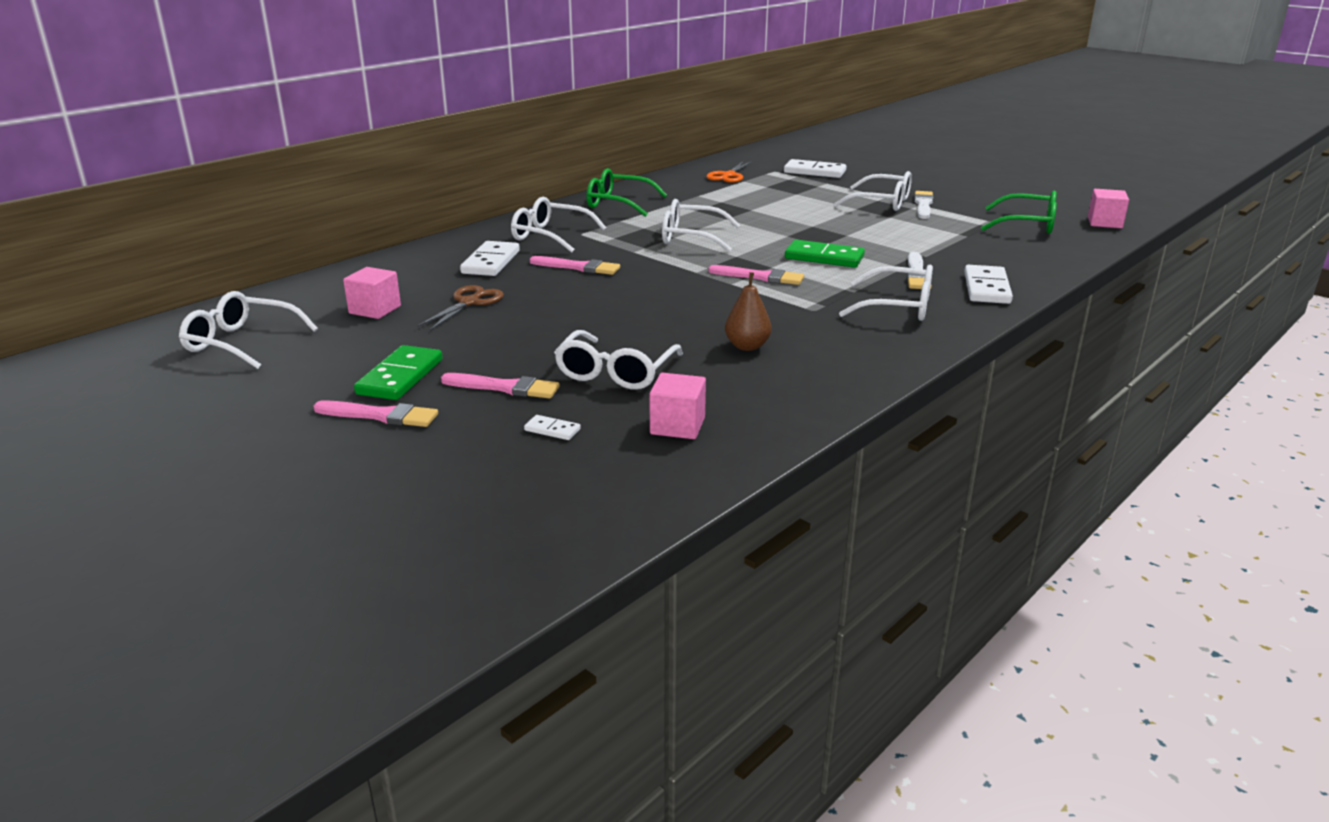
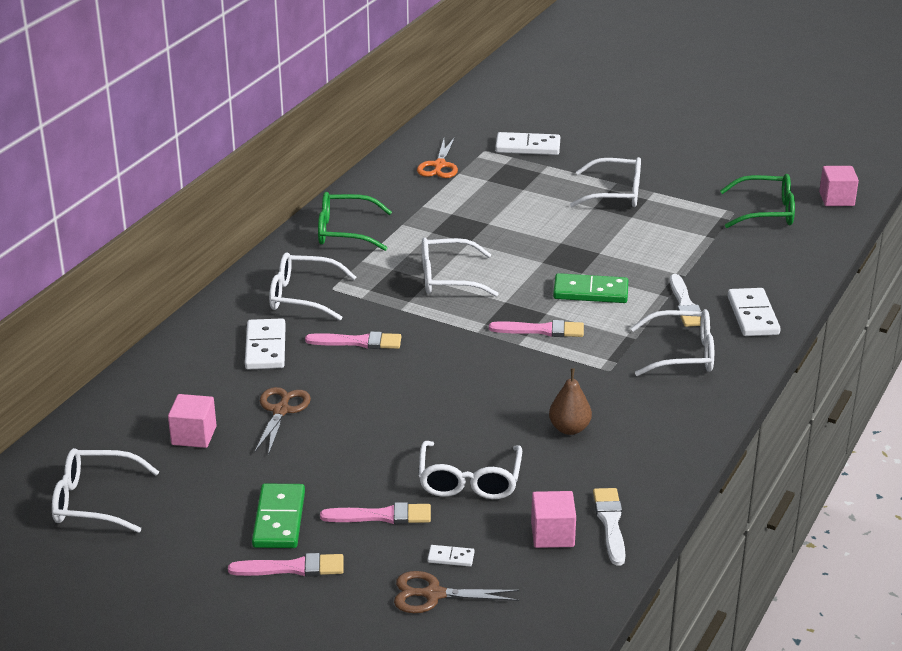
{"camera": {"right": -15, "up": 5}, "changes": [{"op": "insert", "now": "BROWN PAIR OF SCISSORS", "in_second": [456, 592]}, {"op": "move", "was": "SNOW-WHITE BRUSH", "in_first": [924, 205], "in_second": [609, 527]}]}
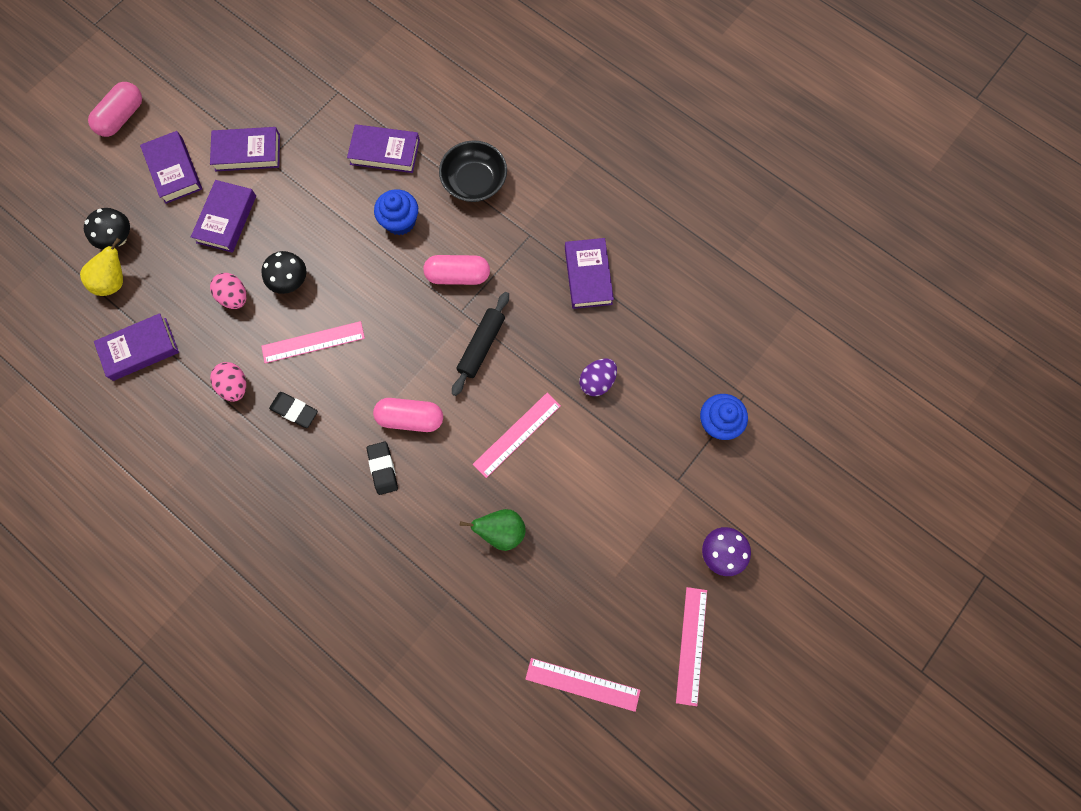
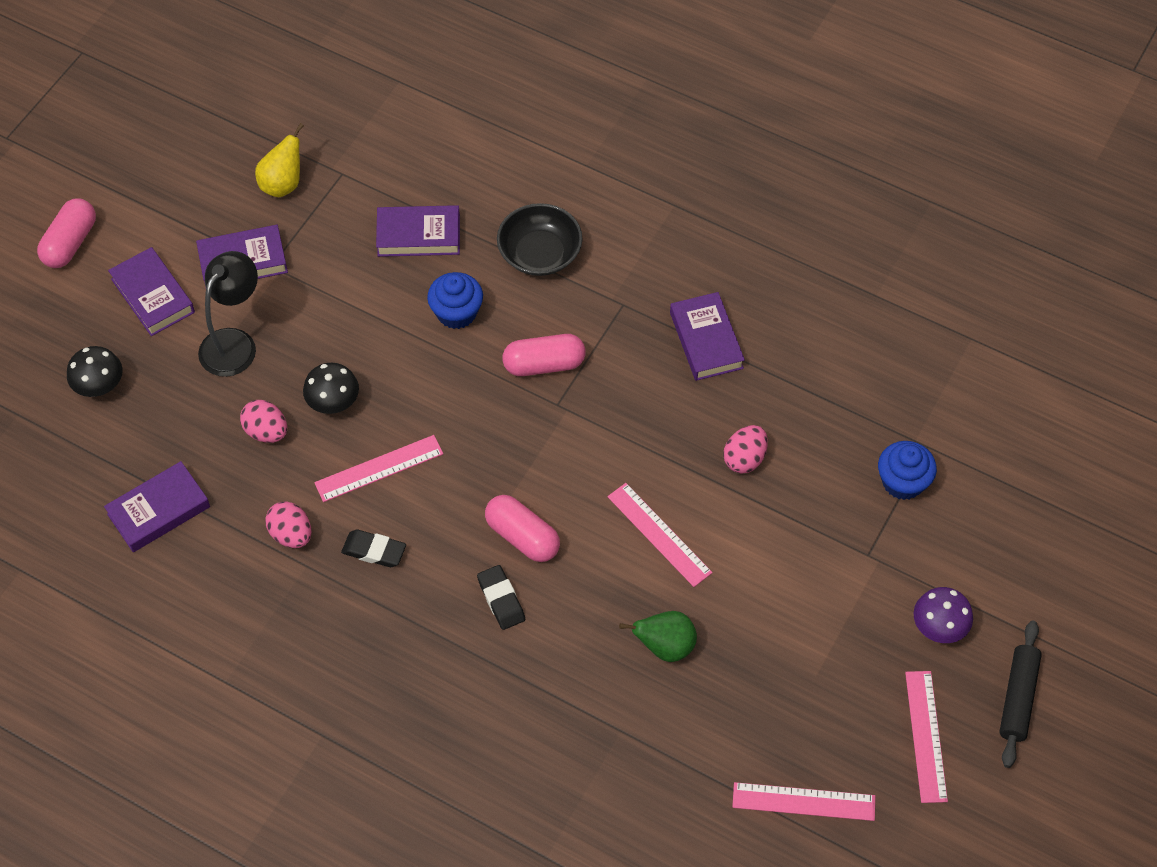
{"camera": {"right": -10, "up": -15}, "changes": [{"op": "move", "was": "YELLOW PEAR", "in_first": [101, 267], "in_second": [279, 160]}, {"op": "move", "was": "JET-BLACK ROLLING PIN", "in_first": [480, 344], "in_second": [1020, 694]}, {"op": "replace", "was": "VIOLET HARDCOVER", "now": "JET-BLACK DESK LAMP", "in_first": [223, 216], "in_second": [228, 314]}, {"op": "recolor", "was": "VIOLET TOY EGG", "now": "PINK TOY EGG", "in_first": [598, 377], "in_second": [745, 449]}, {"op": "rotate", "was": "PINK PILL", "in_first": [408, 415], "in_second": [522, 528], "clockwise": 45}, {"op": "rotate", "was": "PINK STRAIGHTEDGE", "in_first": [517, 435], "in_second": [660, 535], "clockwise": -75}]}
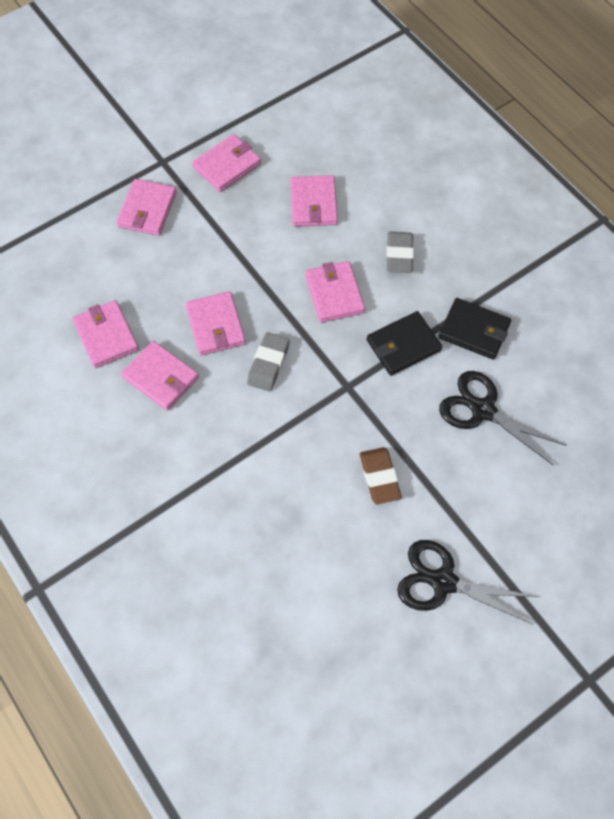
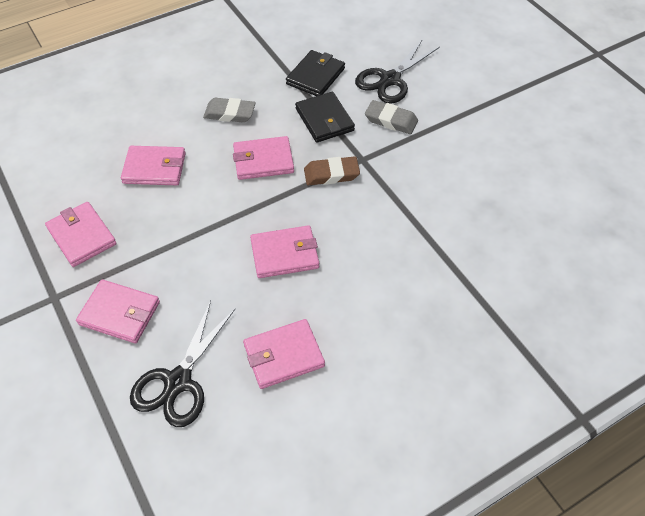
{"camera": {"right": -85, "up": -10}, "changes": [{"op": "delete", "was": "PINK BILLFOLD", "in_first": [160, 376]}, {"op": "move", "was": "ASH-GREY PENCIL ERASER", "in_first": [268, 361], "in_second": [391, 117]}, {"op": "move", "was": "BROWN PENCIL ERASER", "in_first": [381, 475], "in_second": [332, 170]}, {"op": "move", "was": "JET-BLACK PAIR OF SCISSORS", "in_first": [467, 582], "in_second": [182, 364]}]}
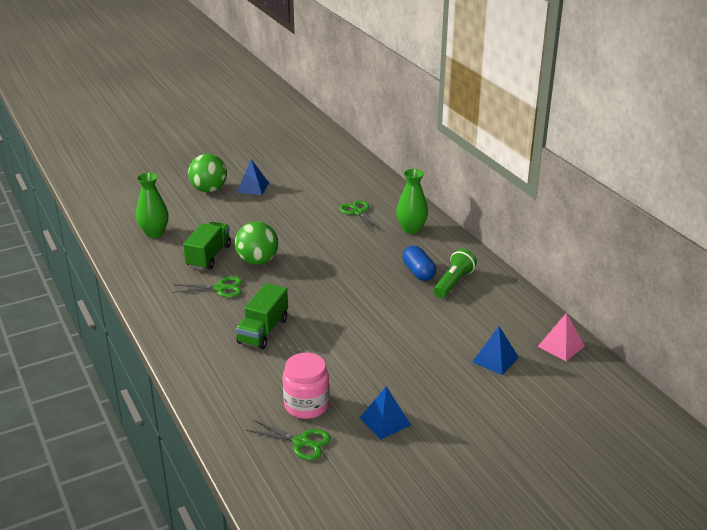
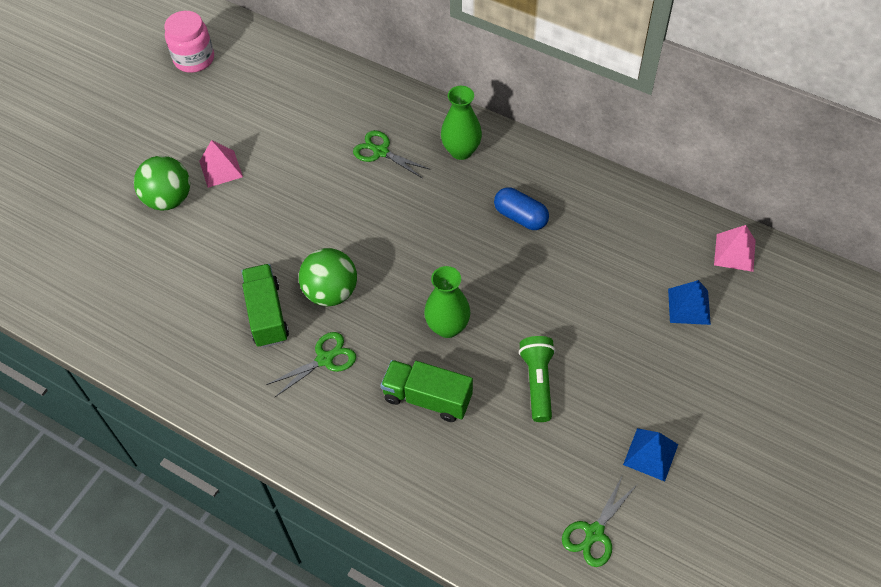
{"camera": {"right": -30, "up": 25}, "changes": [{"op": "move", "was": "GREEN VASE", "in_first": [152, 205], "in_second": [447, 302]}, {"op": "move", "was": "PINK PRESERVE JAR", "in_first": [306, 385], "in_second": [189, 42]}, {"op": "move", "was": "GREEN TORCH", "in_first": [455, 273], "in_second": [537, 379]}, {"op": "recolor", "was": "COBALT PYRAMID", "now": "PINK PYRAMID", "in_first": [253, 177], "in_second": [221, 164]}, {"op": "rotate", "was": "GREEN LORRY", "in_first": [262, 316], "in_second": [427, 391], "clockwise": 120}, {"op": "rotate", "was": "GREEN PAIR OF SCISSORS", "in_first": [288, 440], "in_second": [599, 521], "clockwise": 135}]}
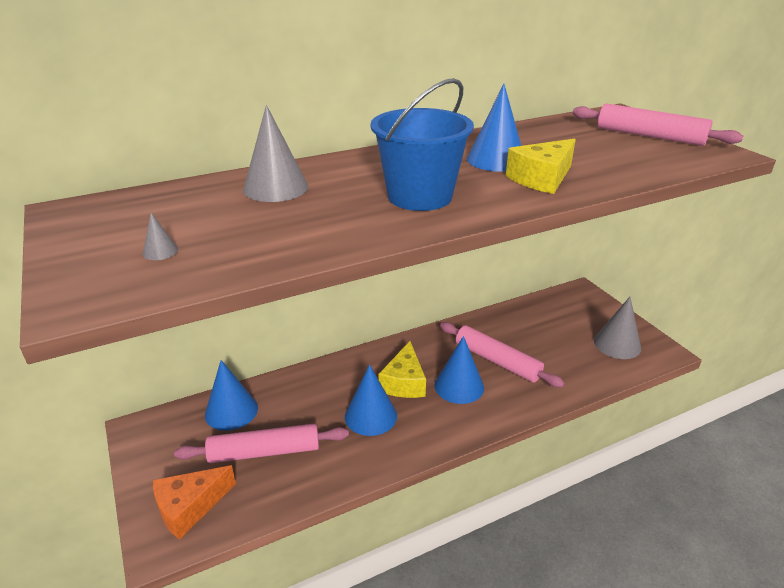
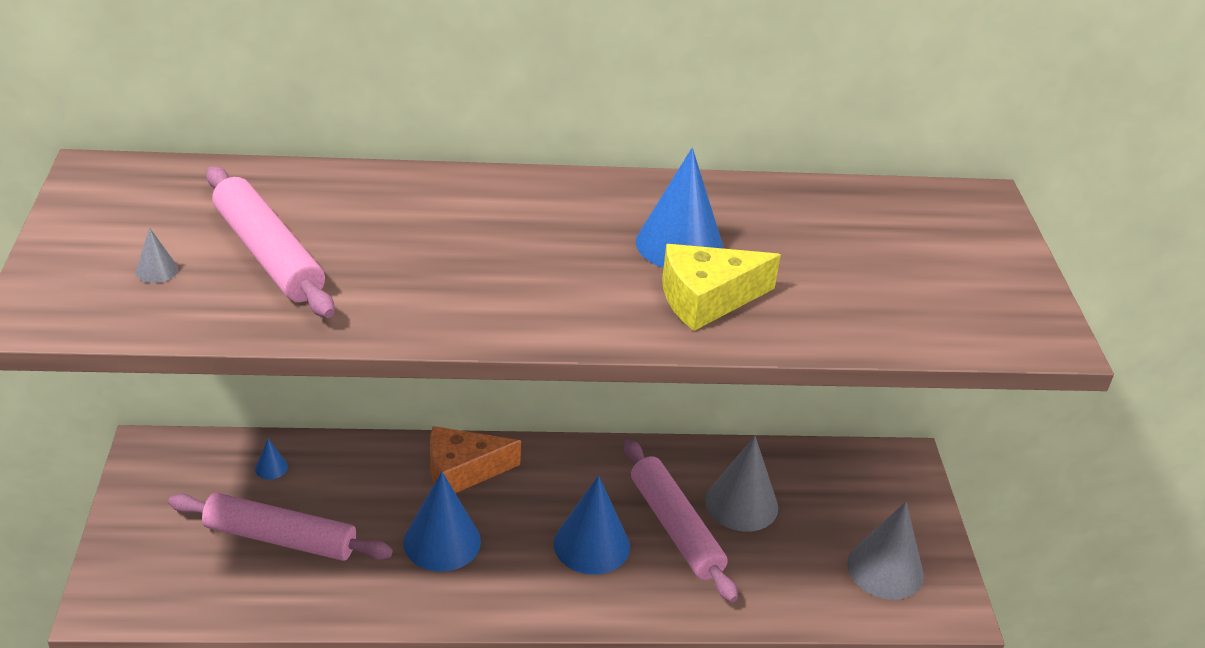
{"camera": {"right": 20, "up": 5}, "changes": [{"op": "delete", "was": "COBALT SAND BUCKET", "in_first": [422, 144]}, {"op": "delete", "was": "YELLOW PIECE OF CHEESE", "in_first": [402, 369]}, {"op": "move", "was": "ORANGE PIECE OF CHEESE", "in_first": [194, 502], "in_second": [475, 459]}, {"op": "move", "was": "ASH-GREY SOLID CONE", "in_first": [275, 153], "in_second": [741, 484]}, {"op": "move", "was": "PINK ROLLING PIN", "in_first": [658, 124], "in_second": [270, 242]}, {"op": "resize", "was": "COBALT SOLID CONE", "in_first": [231, 395], "in_second": [271, 459], "ratio": 0.43}]}
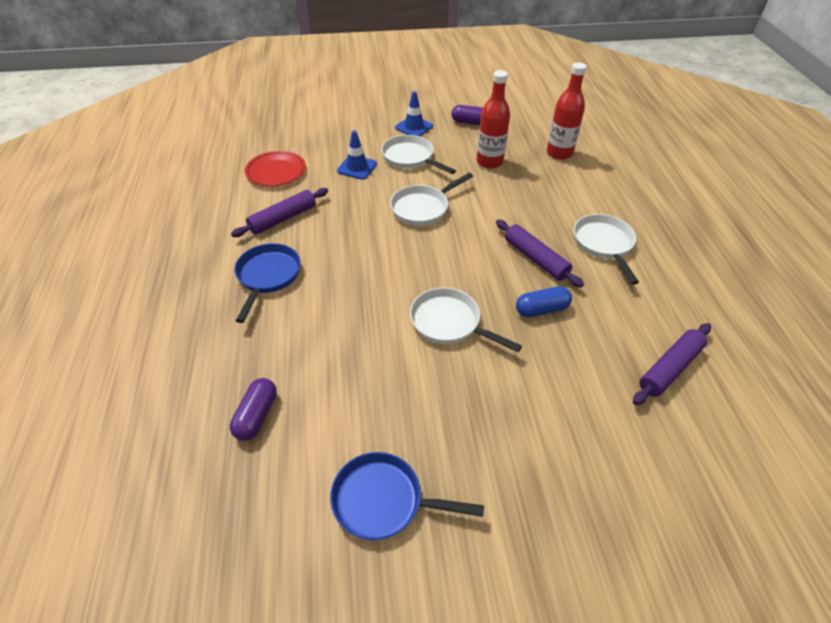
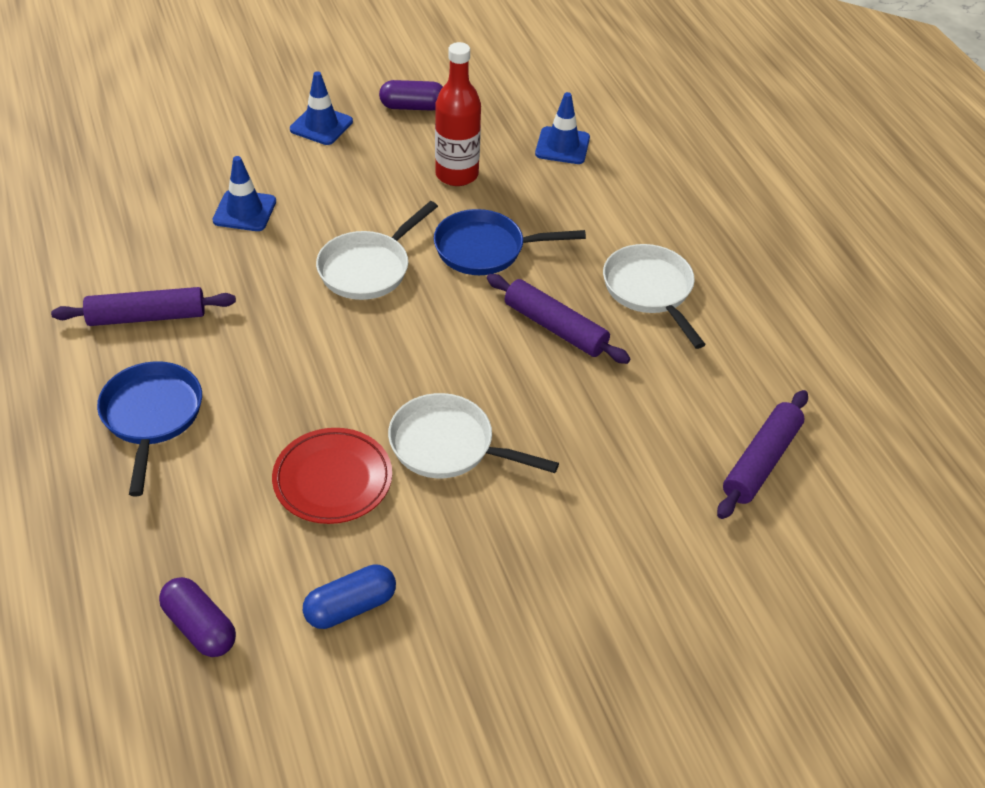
{"camera": {"right": -15, "up": 0}, "changes": [{"op": "delete", "was": "SNOW-WHITE FRYING PAN", "in_first": [418, 154]}, {"op": "move", "was": "SCARLET DINNER PLATE", "in_first": [275, 169], "in_second": [332, 476]}, {"op": "move", "was": "COBALT FRYING PAN", "in_first": [407, 496], "in_second": [510, 242]}, {"op": "move", "was": "COBALT PILL", "in_first": [544, 301], "in_second": [349, 596]}, {"op": "replace", "was": "SCARLET BOTTLE", "now": "COBALT SAFETY CONE", "in_first": [567, 111], "in_second": [562, 128]}, {"op": "rotate", "was": "VIOLET PILL", "in_first": [253, 409], "in_second": [197, 617], "clockwise": -45}, {"op": "rotate", "was": "VIOLET ROLLING PIN", "in_first": [279, 212], "in_second": [143, 306], "clockwise": 45}]}
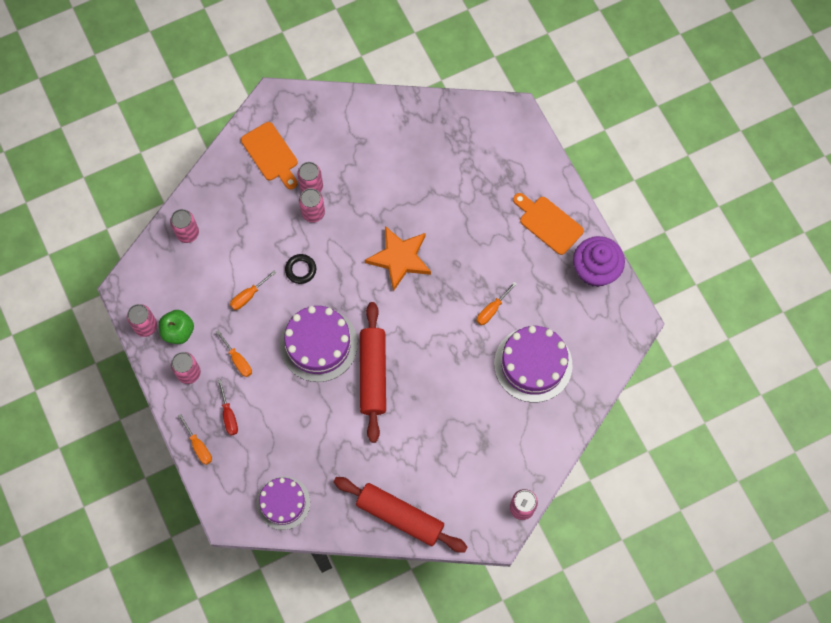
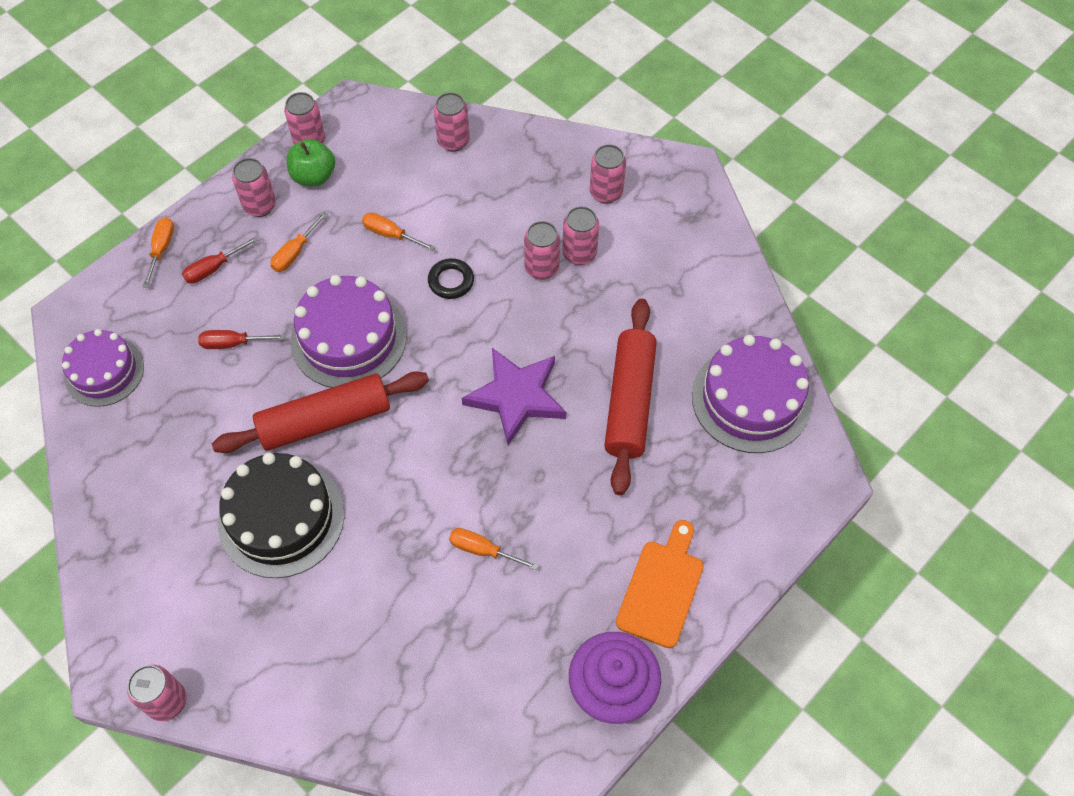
{"camera": {"right": 70, "up": -10}, "changes": [{"op": "insert", "now": "SCARLET SCREWDRIVER", "in_second": [241, 339]}, {"op": "insert", "now": "JET-BLACK GATEAU", "in_second": [281, 515]}, {"op": "move", "was": "SCARLET ROLLING PIN", "in_first": [401, 515], "in_second": [630, 396]}, {"op": "move", "was": "VIOLET GATEAU", "in_first": [533, 364], "in_second": [752, 394]}, {"op": "replace", "was": "ORANGE CHOPPING BOARD", "now": "PINK TIN", "in_first": [269, 155], "in_second": [608, 173]}, {"op": "recolor", "was": "ORANGE STAR", "now": "VIOLET STAR", "in_first": [398, 258], "in_second": [514, 396]}, {"op": "rotate", "was": "ORANGE SCREWDRIVER", "in_first": [195, 439], "in_second": [158, 252], "clockwise": 150}]}
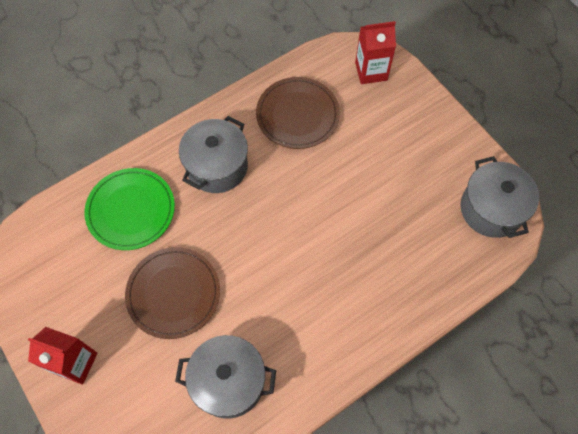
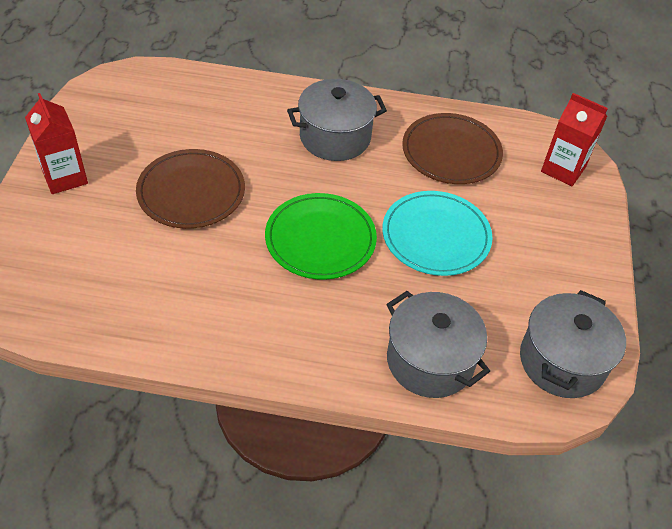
{"camera": {"right": 40, "up": -15}, "changes": [{"op": "insert", "now": "TEAL DINNER PLATE", "in_second": [437, 233]}, {"op": "move", "was": "GREEN DINNER PLATE", "in_first": [129, 209], "in_second": [321, 236]}, {"op": "move", "was": "ASH-GREY POT", "in_first": [225, 377], "in_second": [438, 344]}]}
